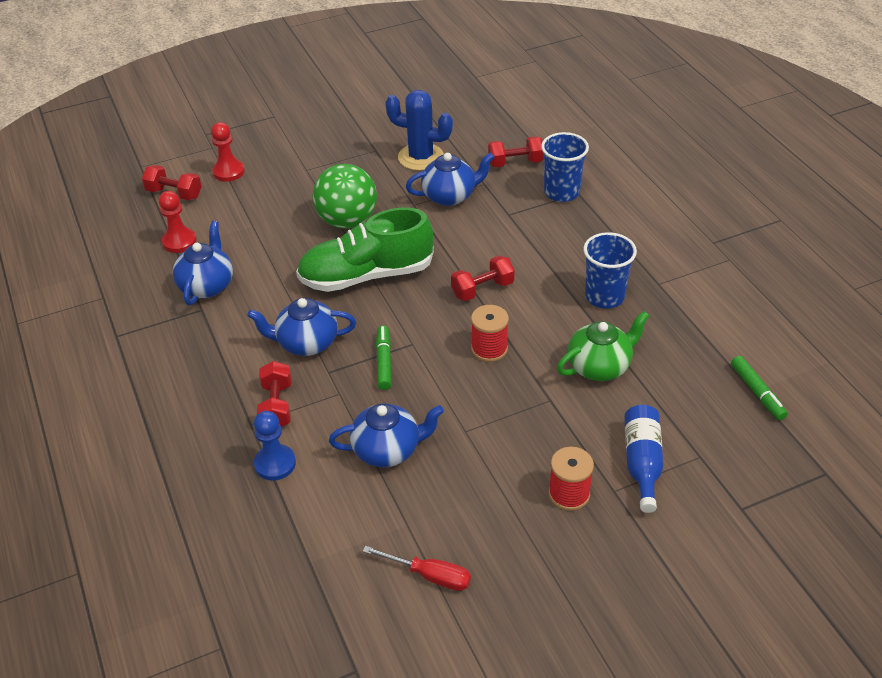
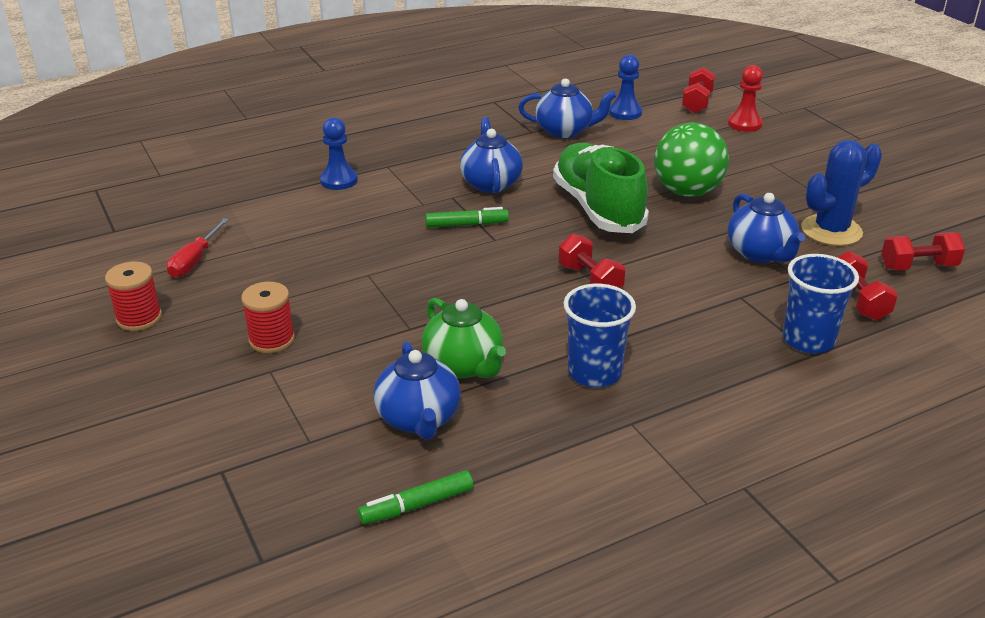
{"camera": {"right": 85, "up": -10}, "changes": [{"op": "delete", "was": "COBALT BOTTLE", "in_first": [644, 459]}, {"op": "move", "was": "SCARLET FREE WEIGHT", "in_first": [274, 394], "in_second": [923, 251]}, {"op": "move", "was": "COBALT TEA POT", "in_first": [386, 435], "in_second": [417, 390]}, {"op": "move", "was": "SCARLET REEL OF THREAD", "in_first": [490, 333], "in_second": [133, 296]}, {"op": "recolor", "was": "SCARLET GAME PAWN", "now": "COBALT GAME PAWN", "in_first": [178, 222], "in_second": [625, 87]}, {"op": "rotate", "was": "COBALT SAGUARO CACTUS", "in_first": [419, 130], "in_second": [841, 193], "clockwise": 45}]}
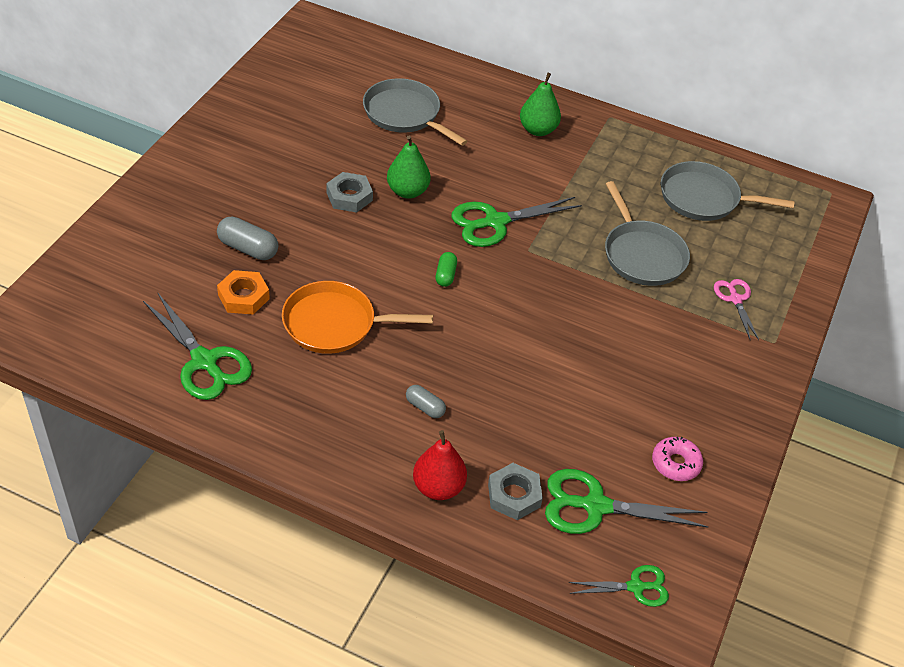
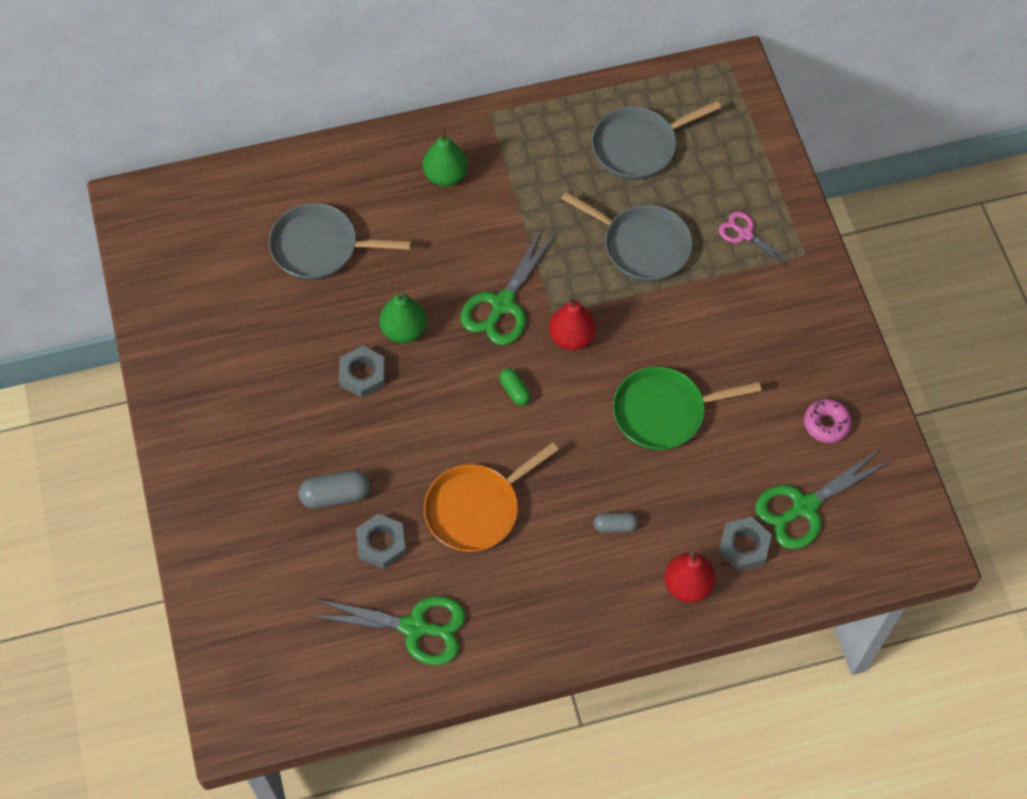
{"camera": {"right": -35, "up": 15}, "changes": [{"op": "delete", "was": "GREEN PAIR OF SCISSORS", "in_first": [618, 586]}, {"op": "insert", "now": "SCARLET PEAR", "in_second": [572, 323]}, {"op": "insert", "now": "GREEN FRYING PAN", "in_second": [687, 408]}, {"op": "recolor", "was": "ORANGE HEXAGON NUT", "now": "ASH-GREY HEXAGON NUT", "in_first": [243, 292], "in_second": [381, 541]}]}
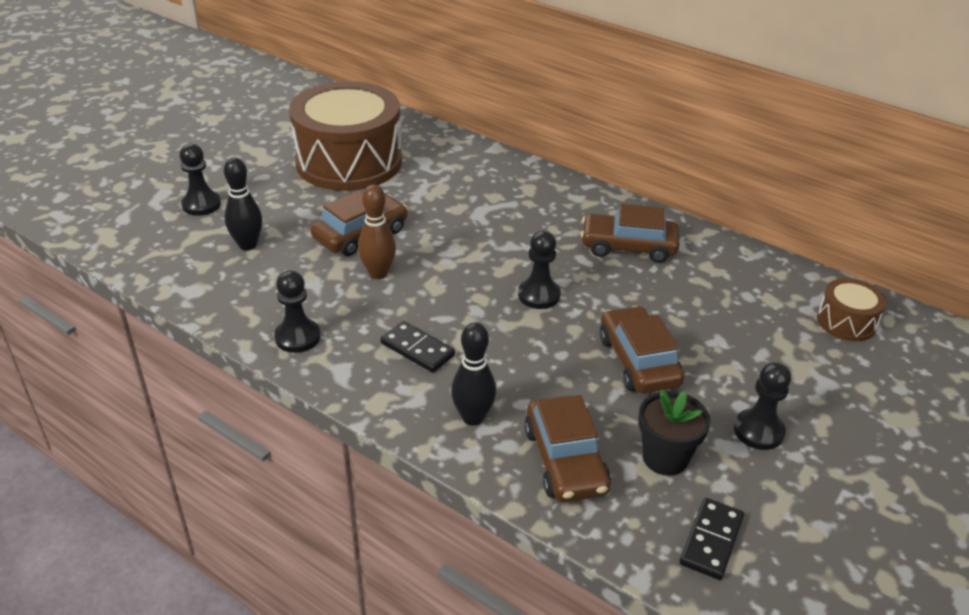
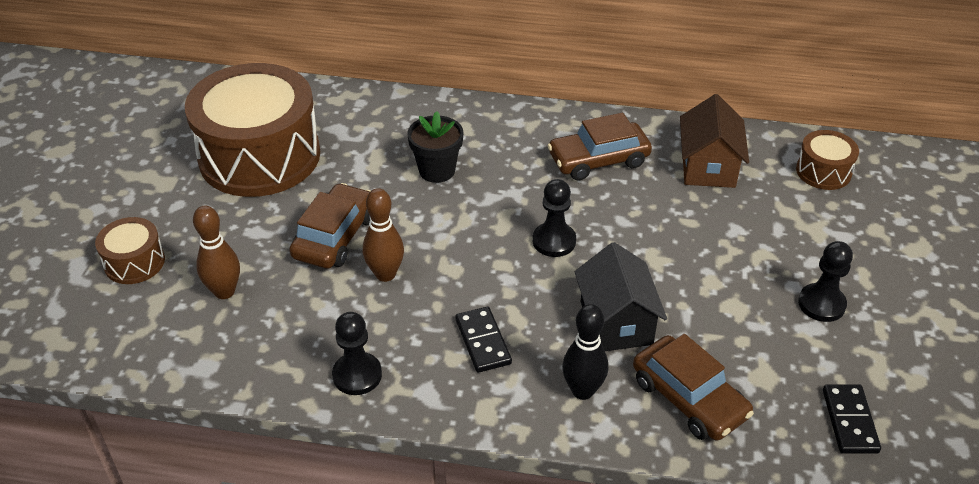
{"camera": {"right": -25, "up": 5}, "changes": [{"op": "delete", "was": "BROWN CAR", "in_first": [642, 349]}, {"op": "insert", "now": "JET-BLACK HOUSE", "in_second": [621, 296]}, {"op": "insert", "now": "BROWN HOUSE", "in_second": [714, 141]}, {"op": "move", "was": "JET-BLACK PLANT POT", "in_first": [674, 432], "in_second": [435, 147]}, {"op": "replace", "was": "JET-BLACK GAME PAWN", "now": "BROWN DRUM", "in_first": [200, 180], "in_second": [130, 250]}, {"op": "recolor", "was": "JET-BLACK BOWLING PIN", "now": "BROWN BOWLING PIN", "in_first": [243, 203], "in_second": [216, 252]}, {"op": "rotate", "was": "JET-BLACK DOMINO PIECE", "in_first": [418, 347], "in_second": [483, 340], "clockwise": 60}]}
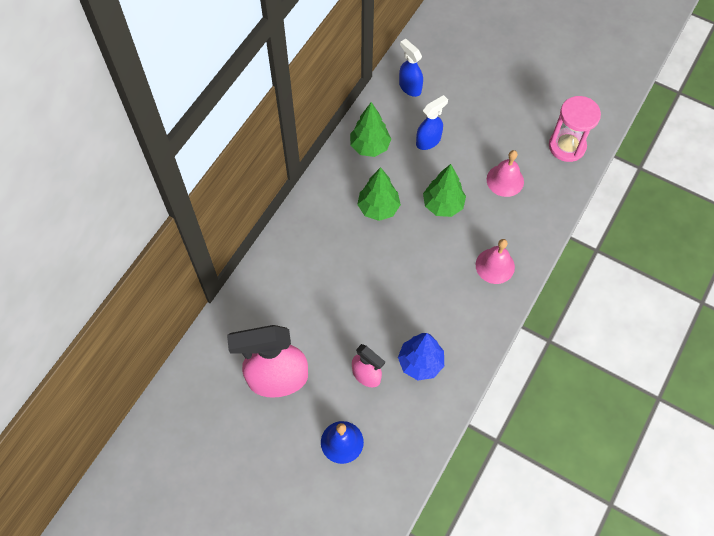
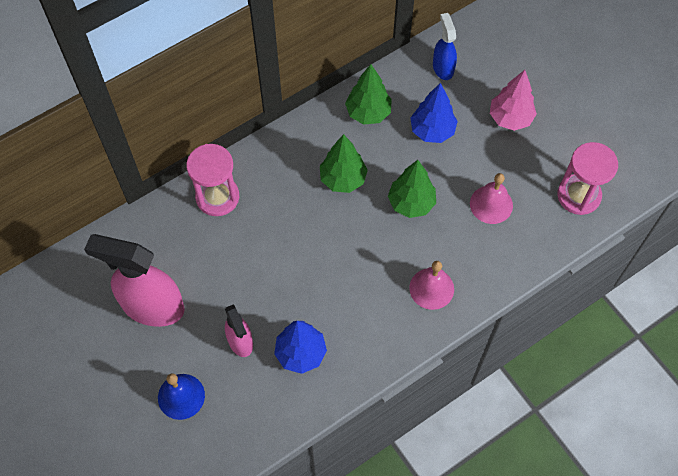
{"camera": {"right": 25, "up": 0}, "changes": [{"op": "insert", "now": "PINK SANDGLASS", "in_second": [212, 180]}, {"op": "insert", "now": "PINK TOY TREE", "in_second": [513, 100]}, {"op": "replace", "was": "COBALT SPRAYER", "now": "COBALT TOY TREE", "in_first": [432, 122], "in_second": [434, 113]}]}
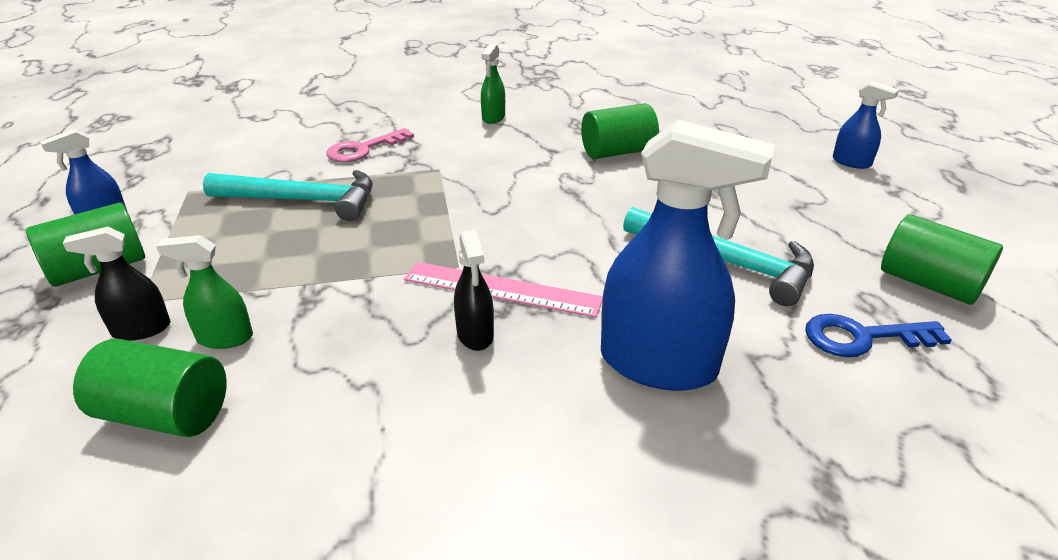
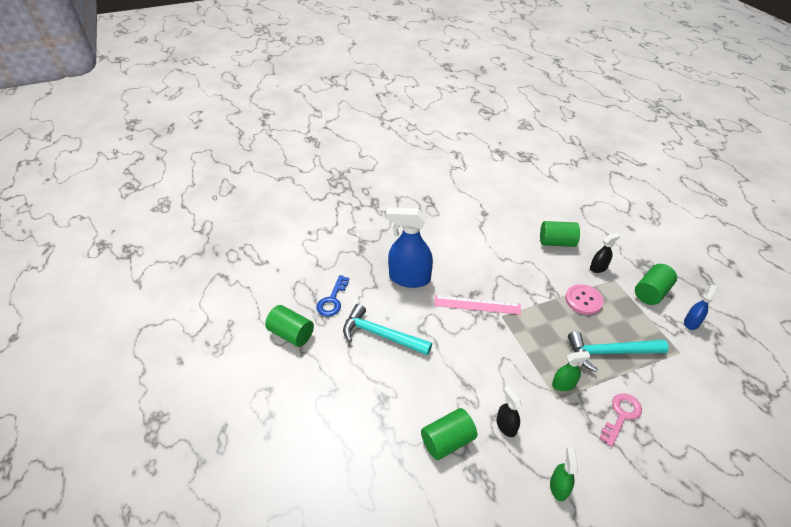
{"camera": {"right": 170, "up": 10}, "changes": [{"op": "delete", "was": "COBALT SPRAYER", "in_first": [866, 125]}, {"op": "insert", "now": "PINK SEWING BUTTON", "in_second": [584, 299]}, {"op": "move", "was": "GREEN SPRAYER", "in_first": [204, 292], "in_second": [571, 371]}, {"op": "move", "was": "JET-BLACK SPRAYER", "in_first": [474, 290], "in_second": [509, 411]}, {"op": "rotate", "was": "COBALT DOOR KEY", "in_first": [878, 335], "in_second": [333, 295], "clockwise": 120}]}
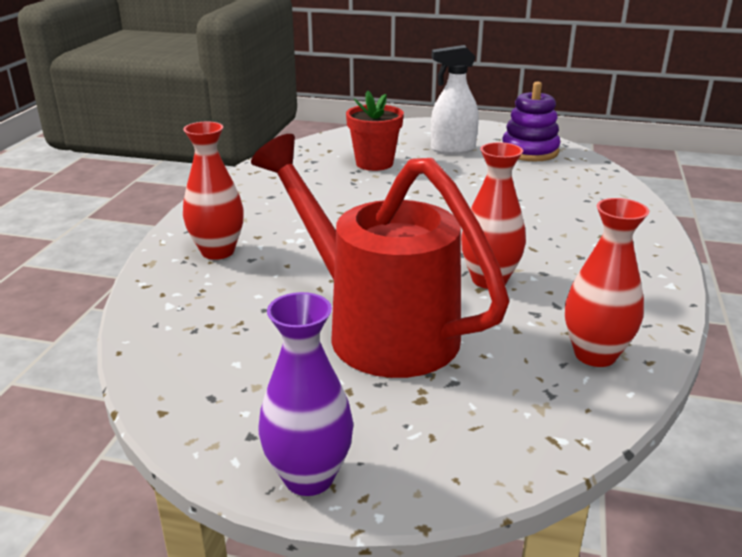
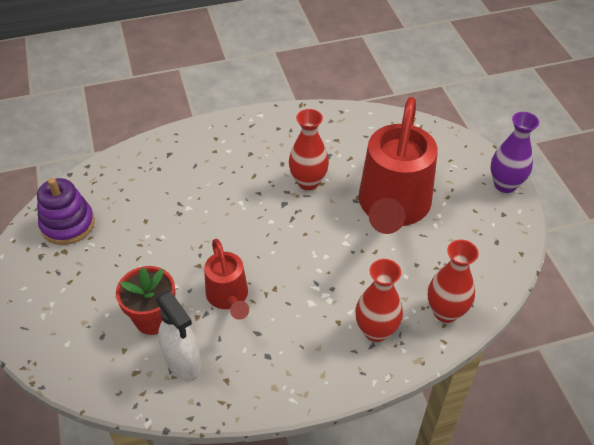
{"camera": {"right": -120, "up": 20}, "changes": [{"op": "insert", "now": "SCARLET SPRINKLING CAN", "in_second": [226, 279]}, {"op": "move", "was": "SNOW-WHITE SPRAYER", "in_first": [455, 99], "in_second": [178, 334]}, {"op": "move", "was": "SCARLET VASE", "in_first": [607, 282], "in_second": [453, 281]}]}
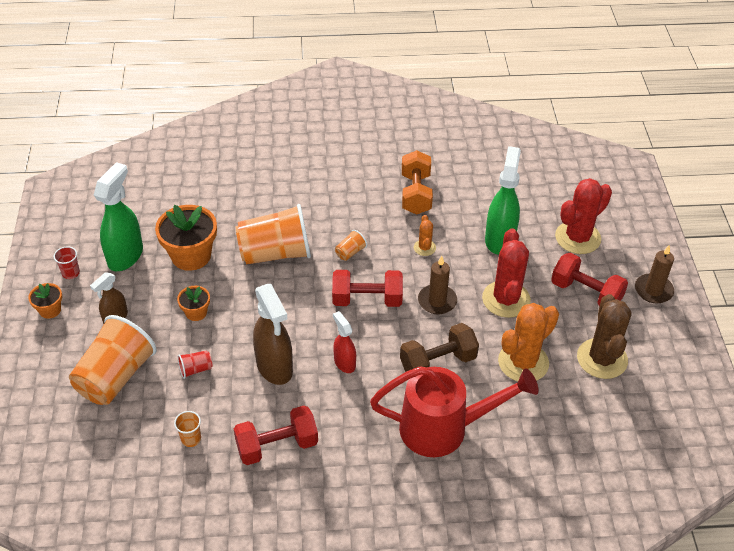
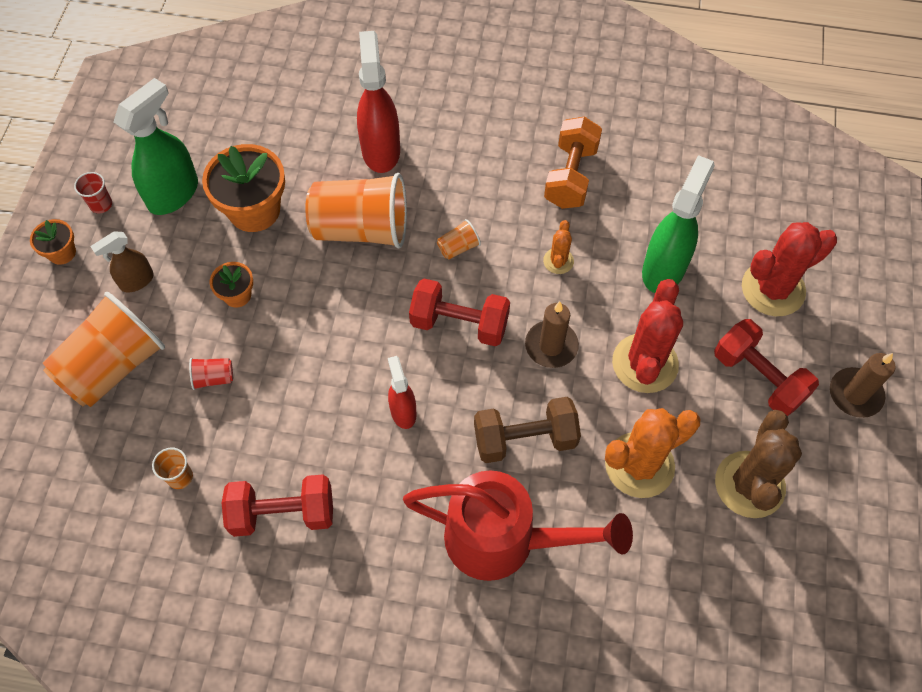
{"camera": {"right": 15, "up": 15}, "changes": [{"op": "delete", "was": "BROWN SPRAYER", "in_first": [273, 334]}, {"op": "insert", "now": "SCARLET SPRAYER", "in_second": [378, 102]}]}
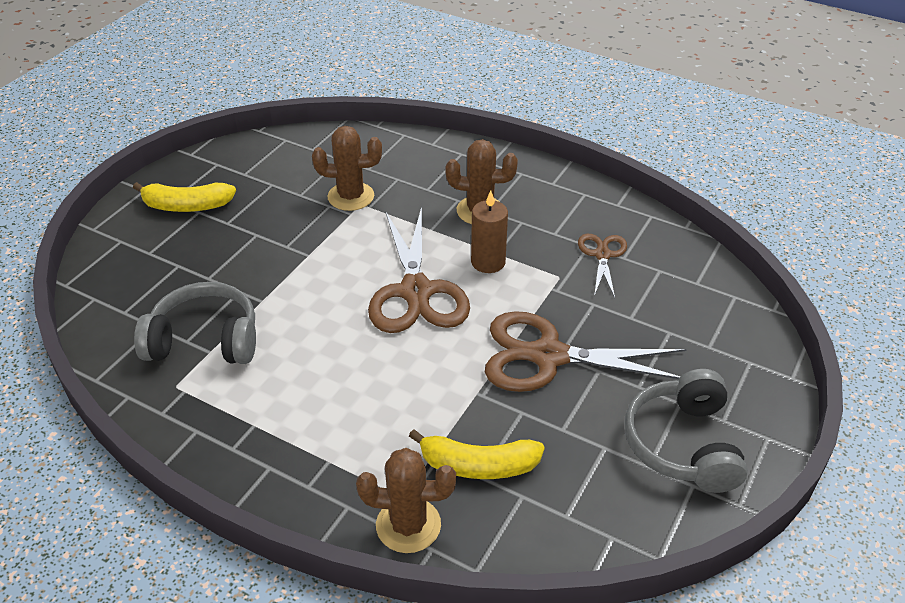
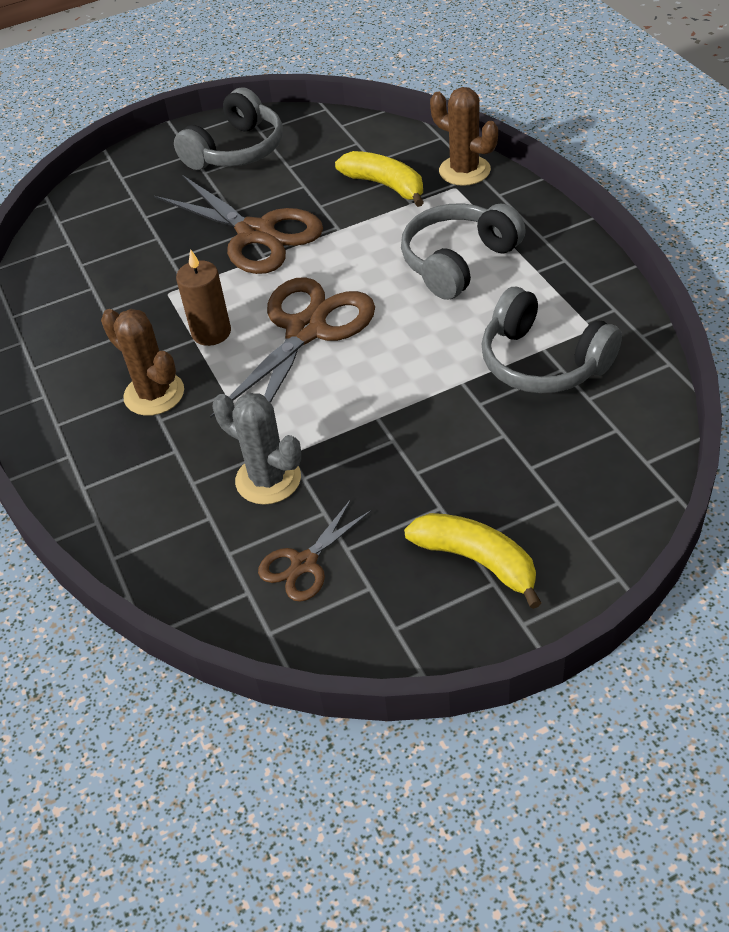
{"camera": {"right": -140, "up": 5}, "changes": [{"op": "insert", "now": "ASH-GREY HEADSET", "in_second": [463, 251]}, {"op": "move", "was": "BROWN PAIR OF SCISSORS", "in_first": [602, 266], "in_second": [315, 550]}, {"op": "recolor", "was": "BROWN SAGUARO CACTUS", "now": "ASH-GREY SAGUARO CACTUS", "in_first": [347, 168], "in_second": [257, 449]}]}
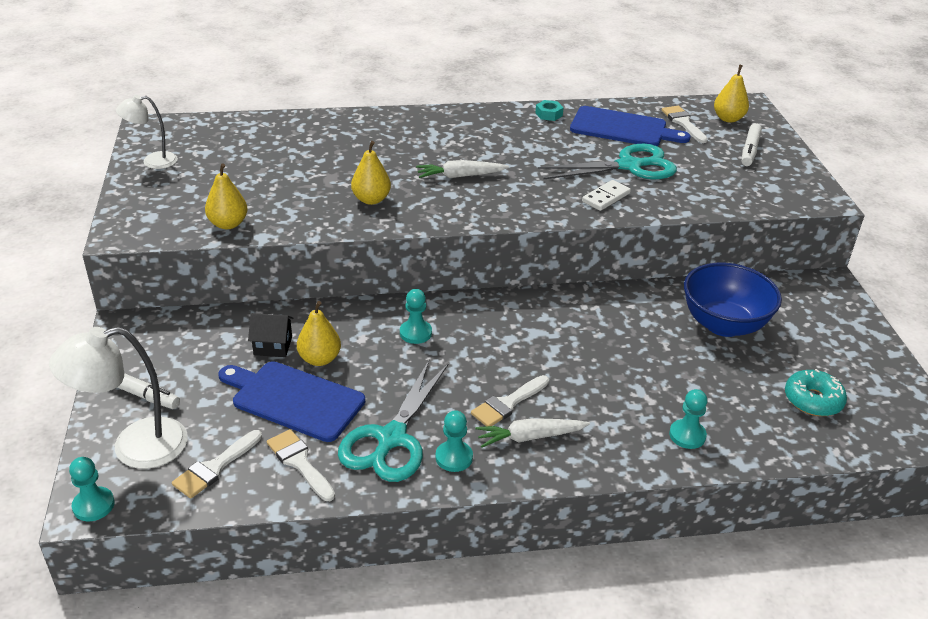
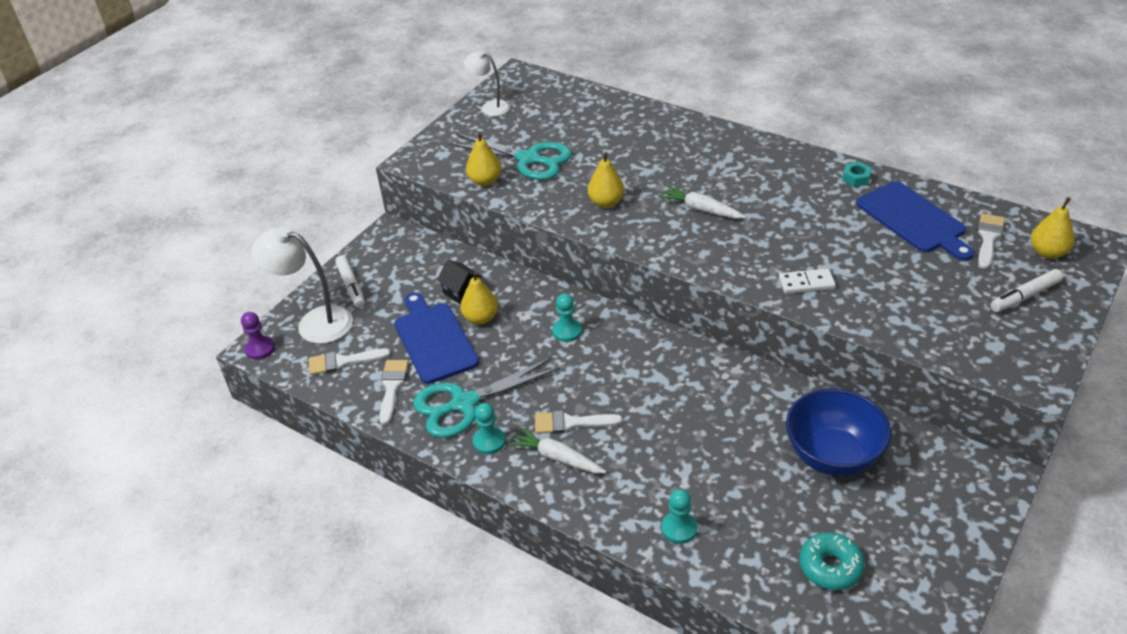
{"camera": {"right": 45, "up": 5}, "changes": [{"op": "move", "was": "TEAL PAIR OF SCISSORS", "in_first": [607, 162], "in_second": [510, 156]}, {"op": "recolor", "was": "TEAL GAME PAWN", "now": "VIOLET GAME PAWN", "in_first": [92, 489], "in_second": [258, 336]}]}
